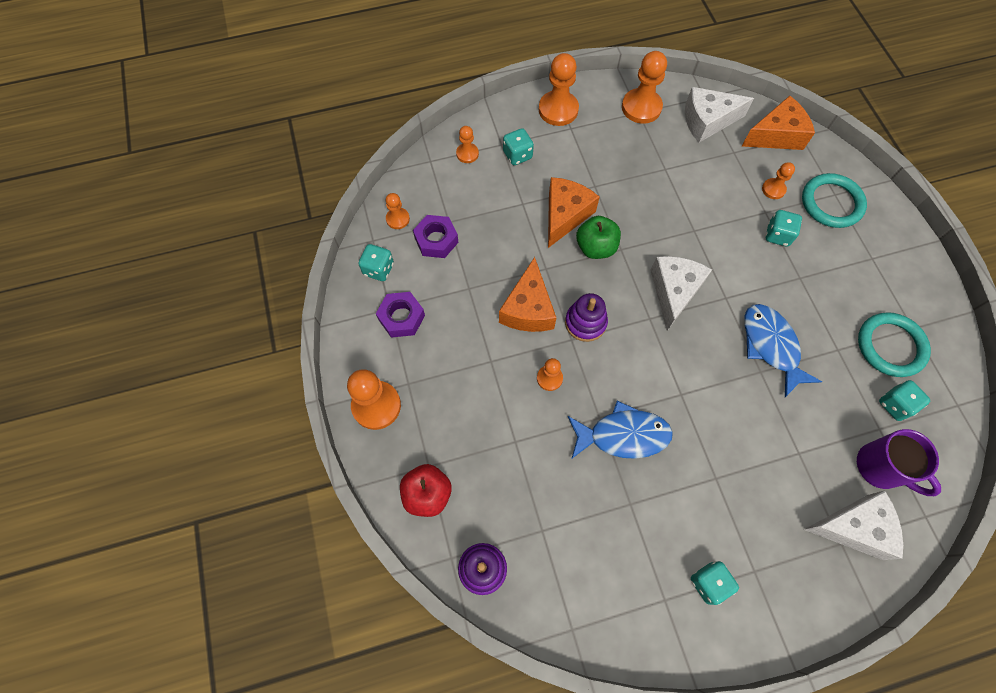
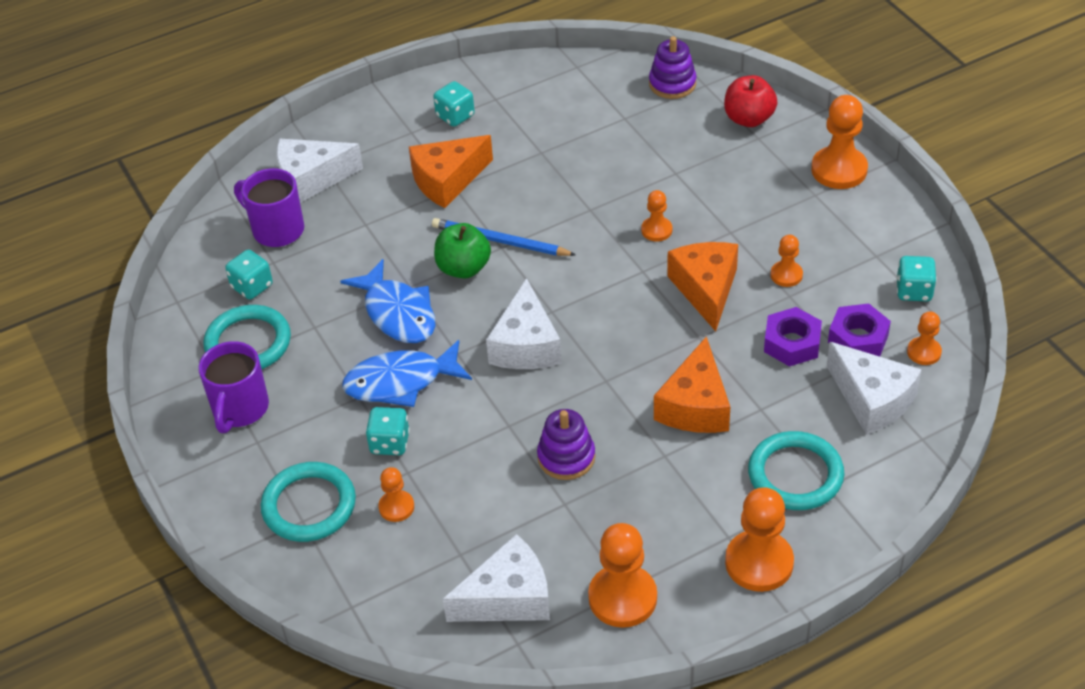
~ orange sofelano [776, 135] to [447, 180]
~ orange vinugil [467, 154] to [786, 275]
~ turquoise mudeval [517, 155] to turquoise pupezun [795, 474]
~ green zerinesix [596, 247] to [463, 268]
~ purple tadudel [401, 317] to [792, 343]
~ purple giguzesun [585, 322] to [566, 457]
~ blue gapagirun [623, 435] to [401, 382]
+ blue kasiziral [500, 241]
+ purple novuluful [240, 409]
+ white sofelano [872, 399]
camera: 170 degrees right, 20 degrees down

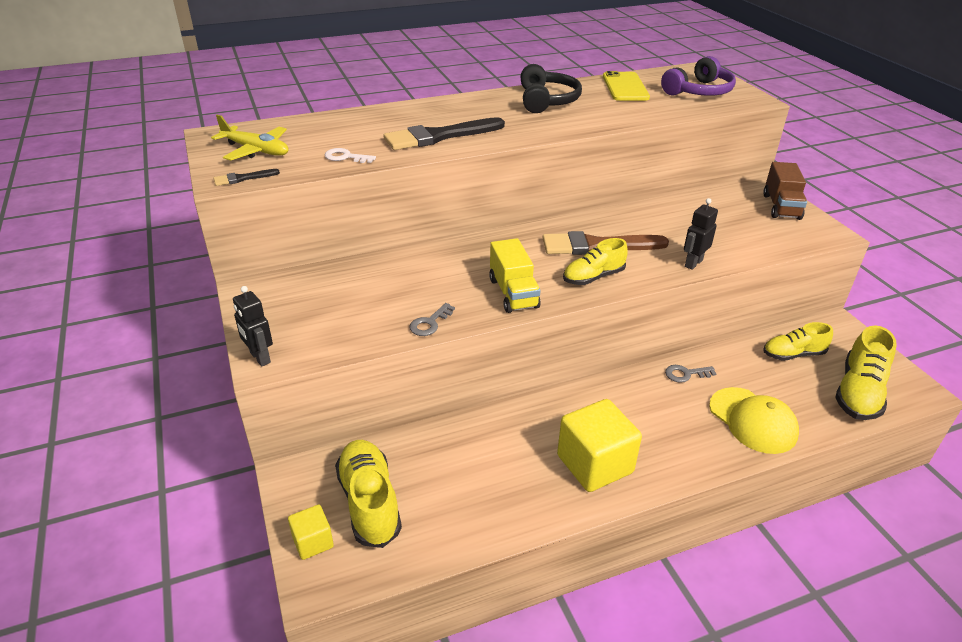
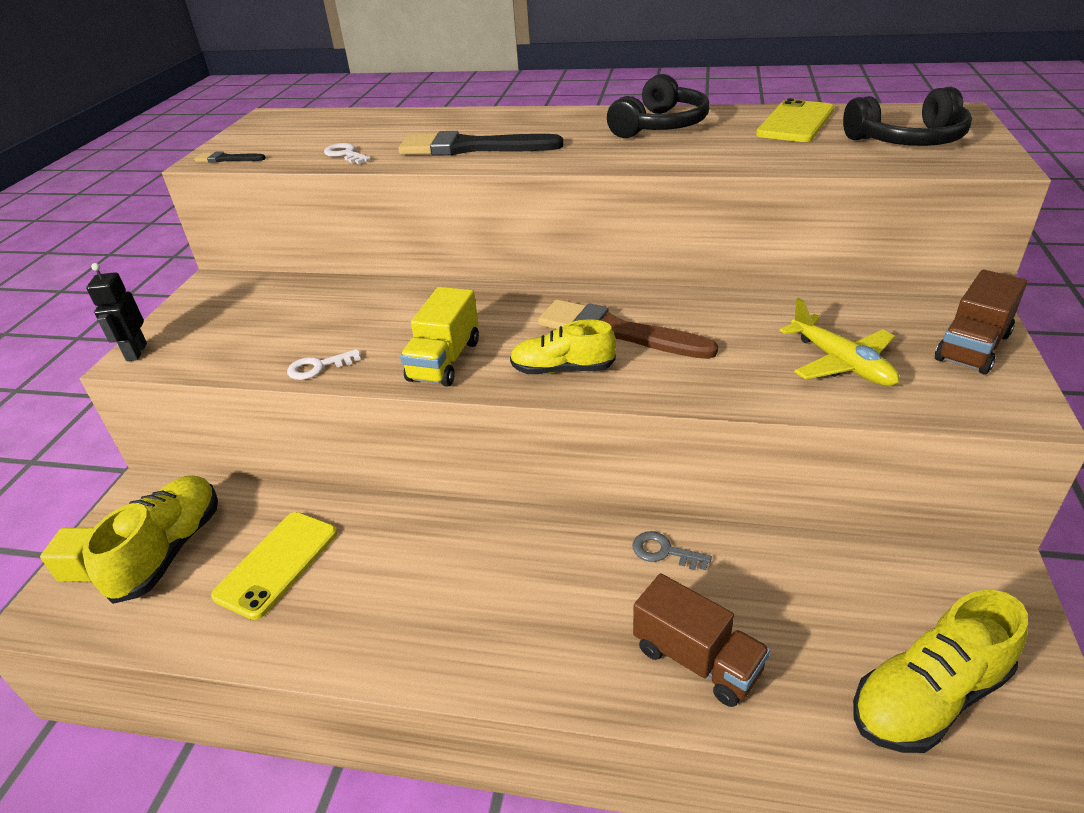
~ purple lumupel [699, 91] to black lumupel [907, 140]
~ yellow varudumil [256, 150] to [841, 363]
- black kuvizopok [693, 263]
~ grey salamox [430, 323] to white salamox [318, 367]
- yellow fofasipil [793, 354]
~ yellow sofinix [753, 420] to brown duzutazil [696, 659]
- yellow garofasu [594, 464]
+ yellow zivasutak [277, 564]
camera: 35 degrees right, 0 degrees up

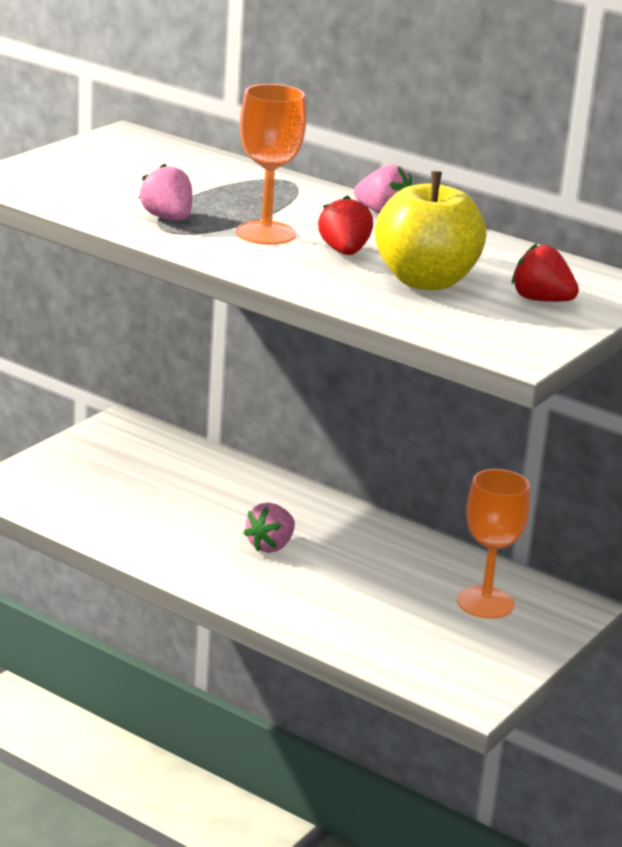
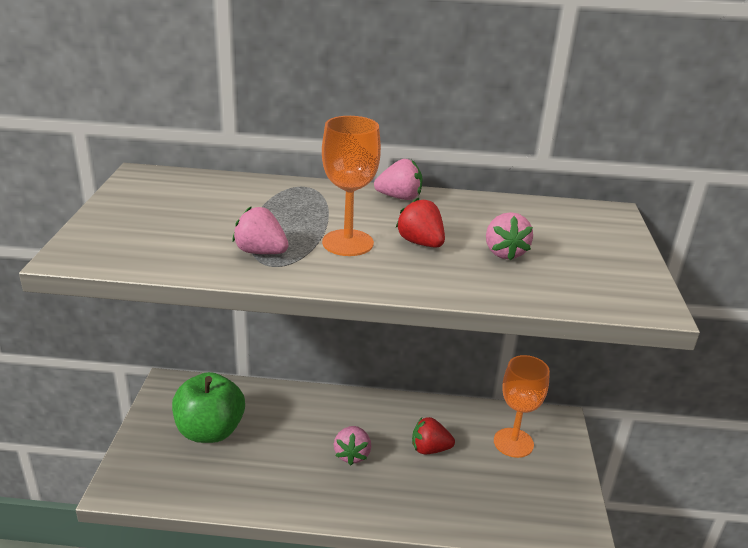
~ yellow zerinesix [425, 281] to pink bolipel [504, 252]
~ red bolipel [541, 300] to [429, 449]
+ green zerinesix [210, 431]
camera: 30 degrees left, 5 degrees up

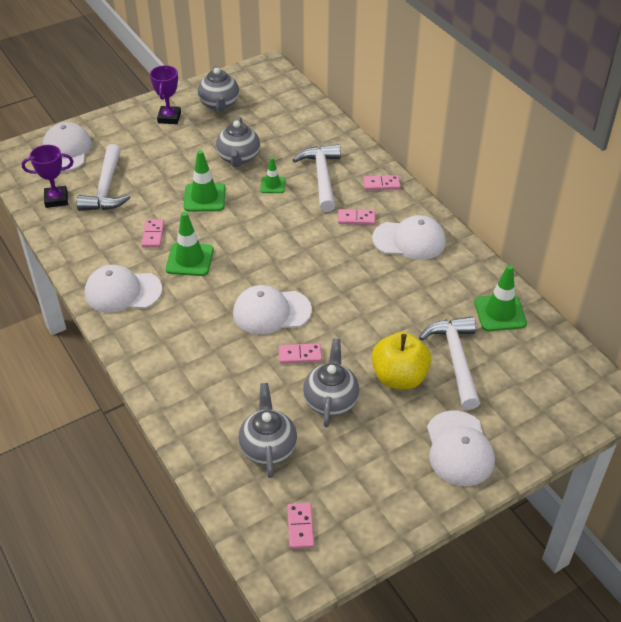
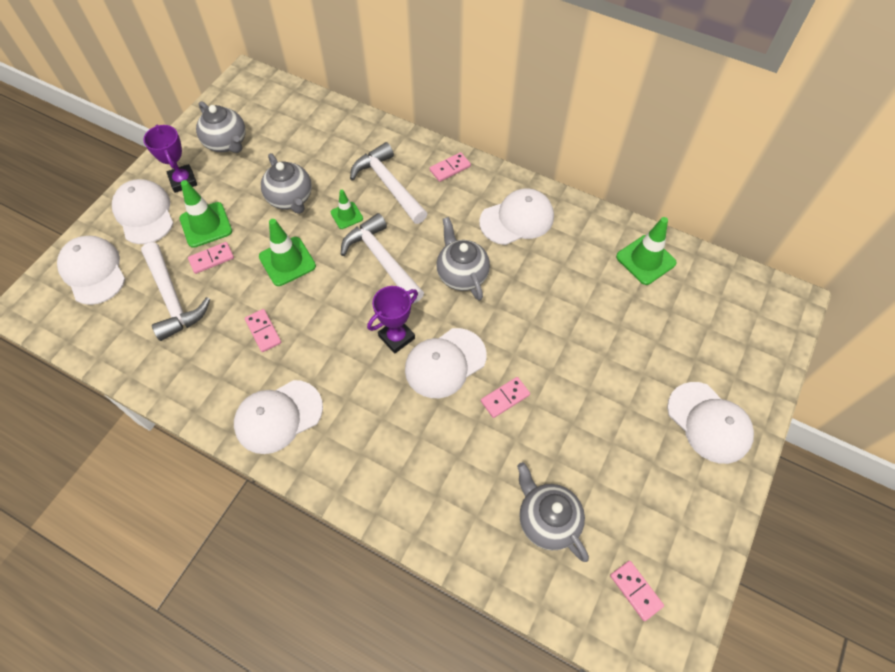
~ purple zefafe [56, 199] to [396, 337]
~ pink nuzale [356, 218] to [211, 259]
~ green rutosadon [190, 259] to [206, 225]
~ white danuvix [456, 359] to [382, 260]
- yellow zerinesix [399, 377]
~ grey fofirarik [331, 400] to [462, 274]
+ white sofinix [144, 213]
camera: 30 degrees left, 15 degrees up

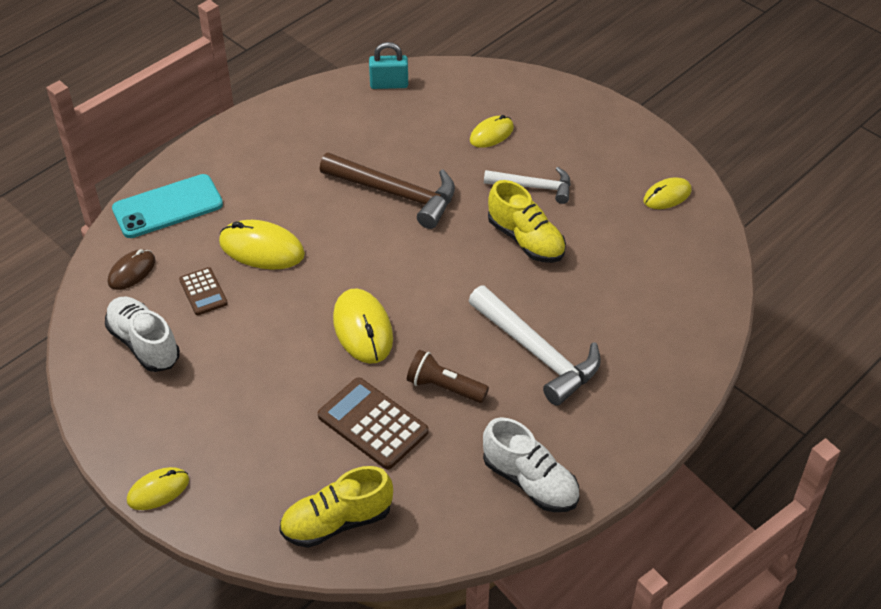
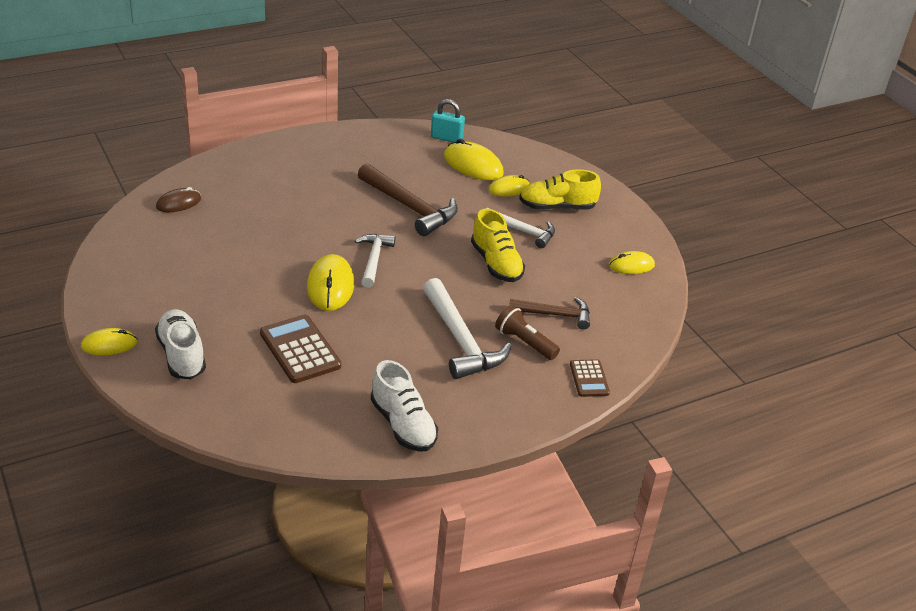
- turquoise zivasutak [167, 207]
~ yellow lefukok [262, 248] to [473, 165]
~ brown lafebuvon [203, 292] to [589, 378]
~ white fofasipil [144, 344] to [182, 355]
~ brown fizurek [444, 387] to [525, 342]
~ yellow fofasipil [337, 522] to [557, 207]
+ white danuvix [374, 259]
+ brown danuvix [555, 315]
camera: 15 degrees right, 10 degrees down

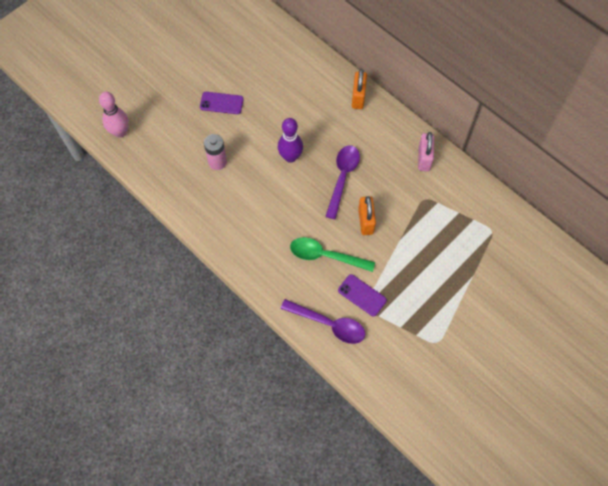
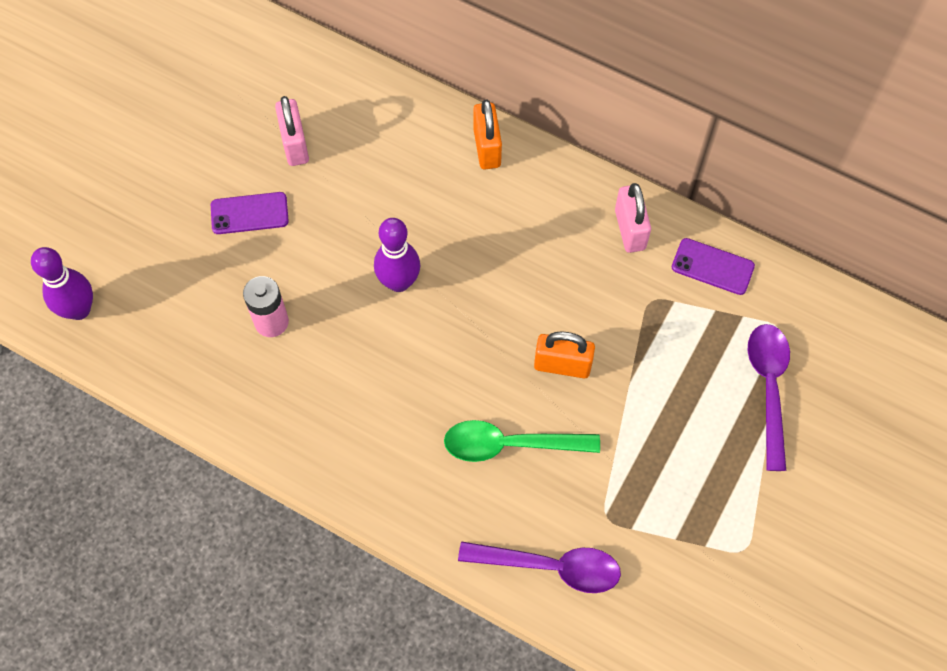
~ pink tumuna [120, 132] to purple tumuna [79, 310]
~ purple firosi [342, 178] to [768, 388]
~ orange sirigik [366, 221] = [562, 365] 60 degrees counterclockwise
~ purple zivasutak [362, 295] to [712, 267]
+ pink sirigik [295, 144]
camera: 15 degrees left, 0 degrees up

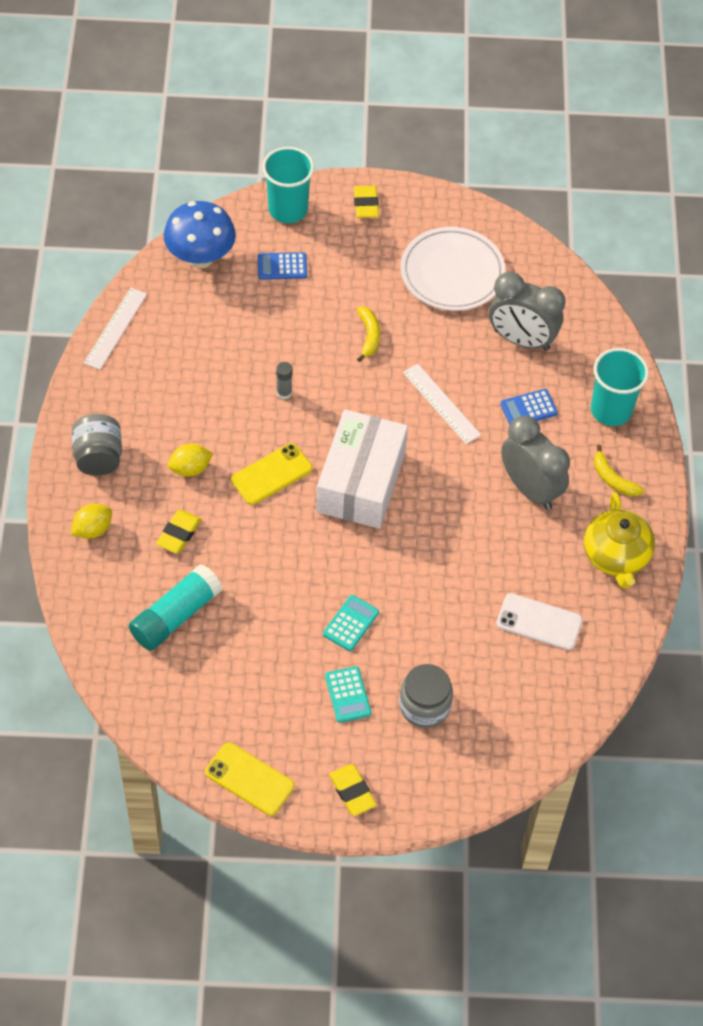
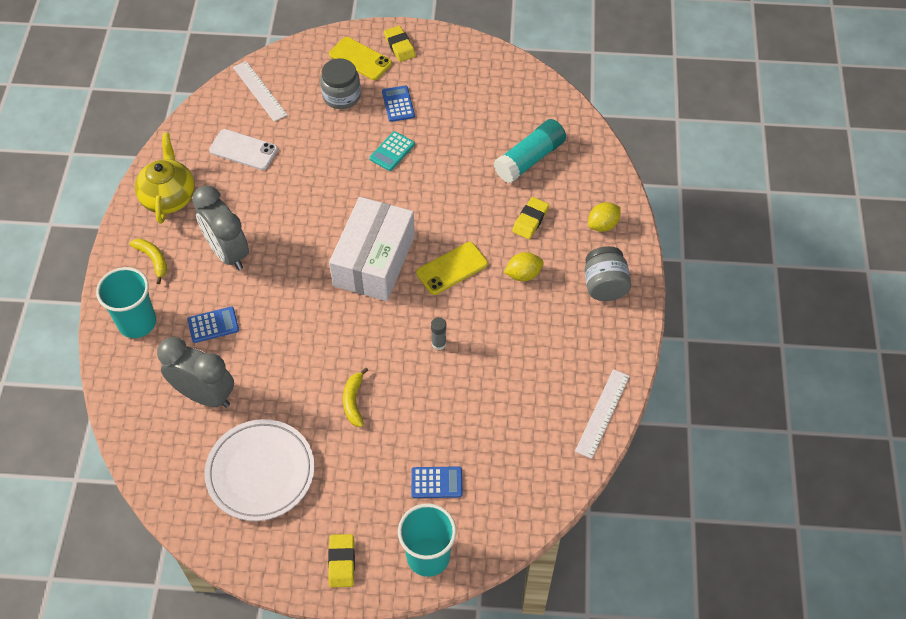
- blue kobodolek [200, 257]
~ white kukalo [441, 403] to [259, 91]
~ turquoise lafebuvon [348, 695] to blue lafebuvon [398, 104]
~ yellow zivasutak [249, 779] to [360, 59]
camera: 175 degrees left, 0 degrees up

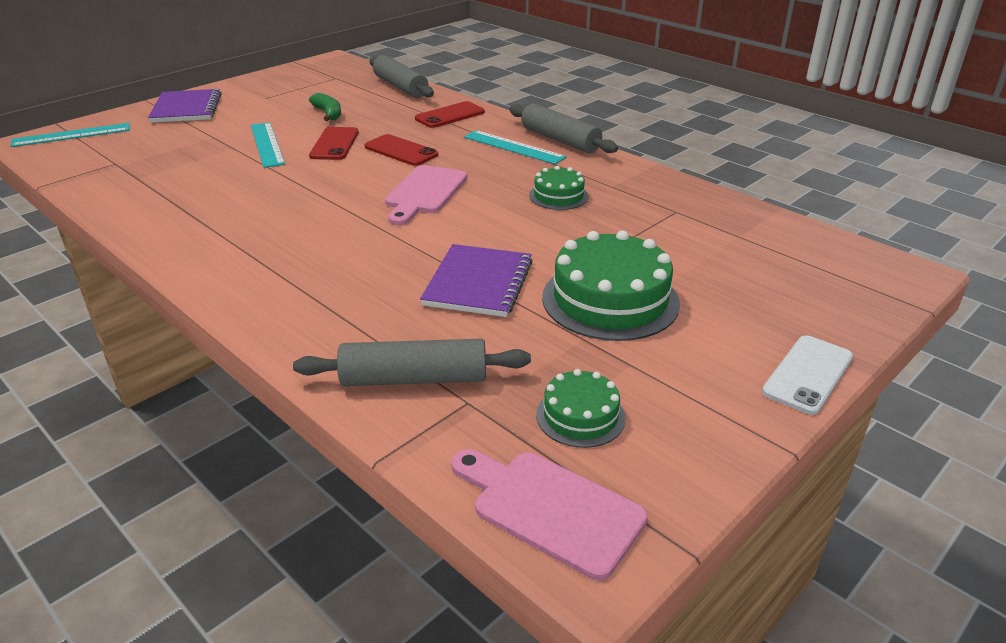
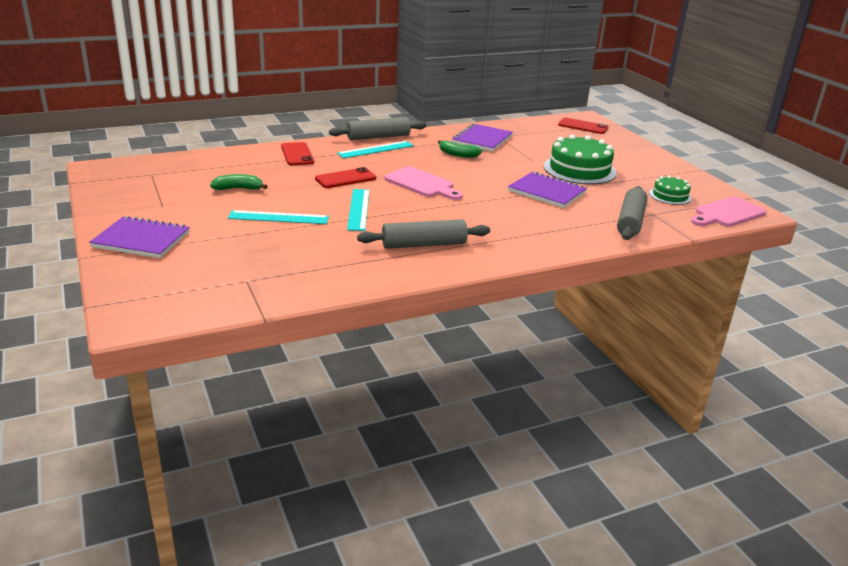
~ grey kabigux [401, 87] to [424, 244]
~ turquoise kukalo [71, 135] to [358, 209]
~ red zivasutak [334, 144] to [583, 126]
~ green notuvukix [558, 196] to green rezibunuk [458, 154]
- white zivasutak [807, 374]
+ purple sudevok [482, 139]
camera: 70 degrees left, 5 degrees down

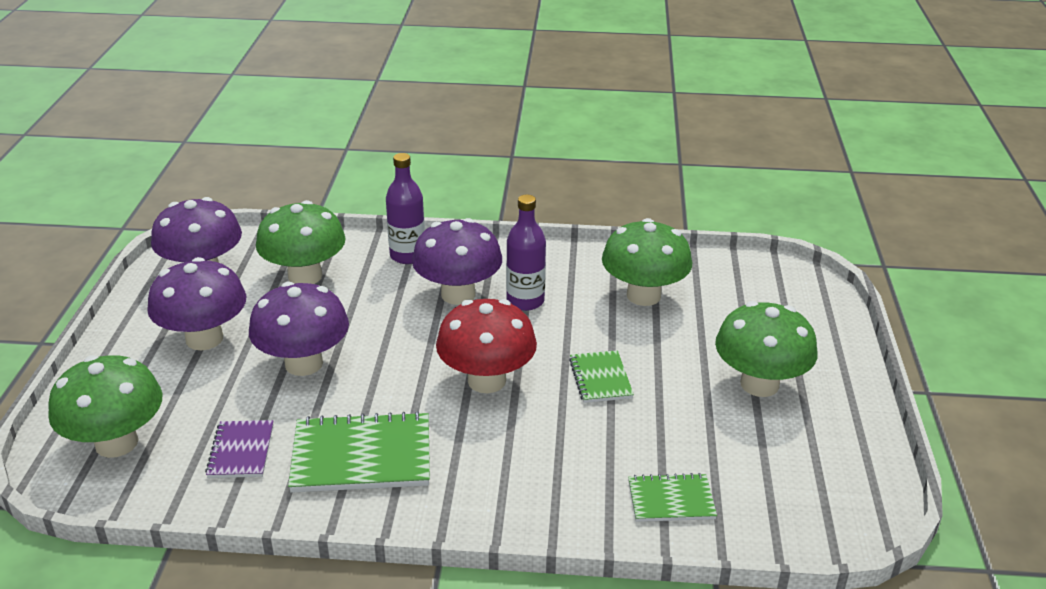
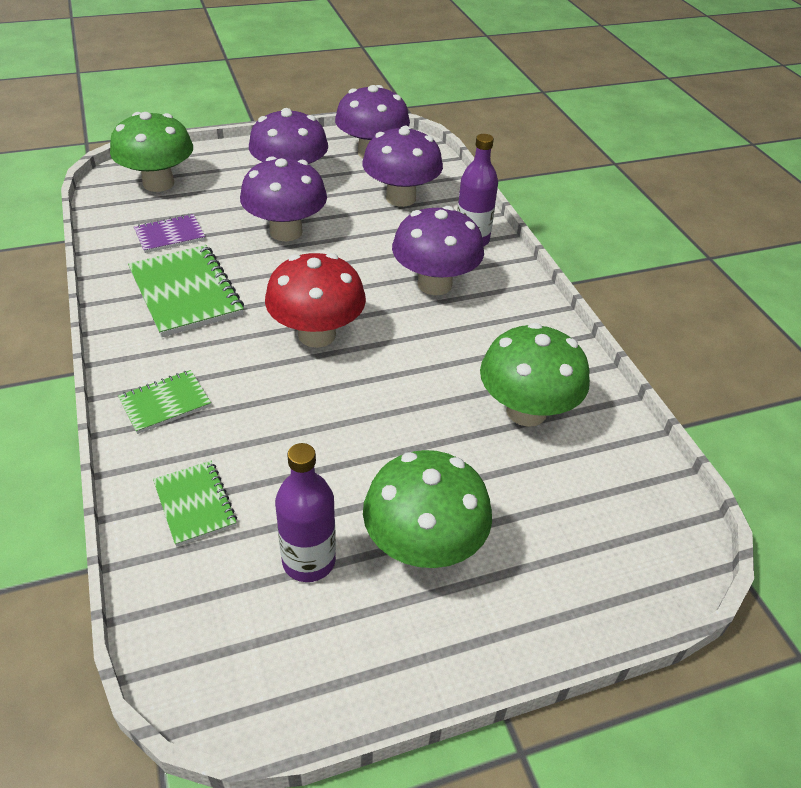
~ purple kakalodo [525, 301] to [309, 561]
~ green kobodolek [305, 276] to purple kobodolek [401, 198]
~ green sudevok [600, 378] to [165, 403]
camera: 65 degrees right, 10 degrees up

